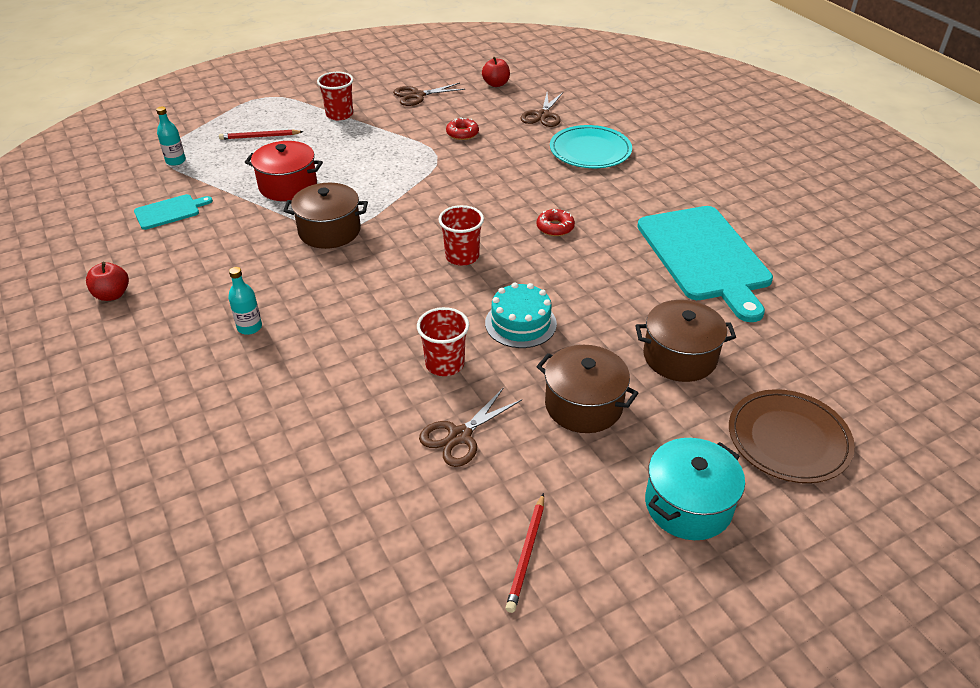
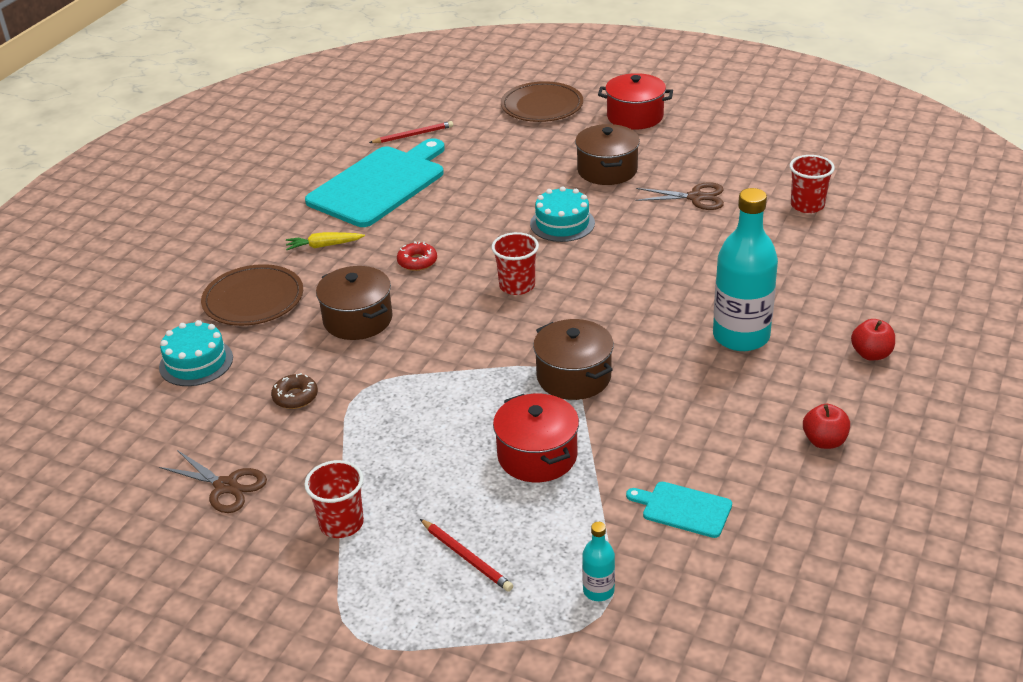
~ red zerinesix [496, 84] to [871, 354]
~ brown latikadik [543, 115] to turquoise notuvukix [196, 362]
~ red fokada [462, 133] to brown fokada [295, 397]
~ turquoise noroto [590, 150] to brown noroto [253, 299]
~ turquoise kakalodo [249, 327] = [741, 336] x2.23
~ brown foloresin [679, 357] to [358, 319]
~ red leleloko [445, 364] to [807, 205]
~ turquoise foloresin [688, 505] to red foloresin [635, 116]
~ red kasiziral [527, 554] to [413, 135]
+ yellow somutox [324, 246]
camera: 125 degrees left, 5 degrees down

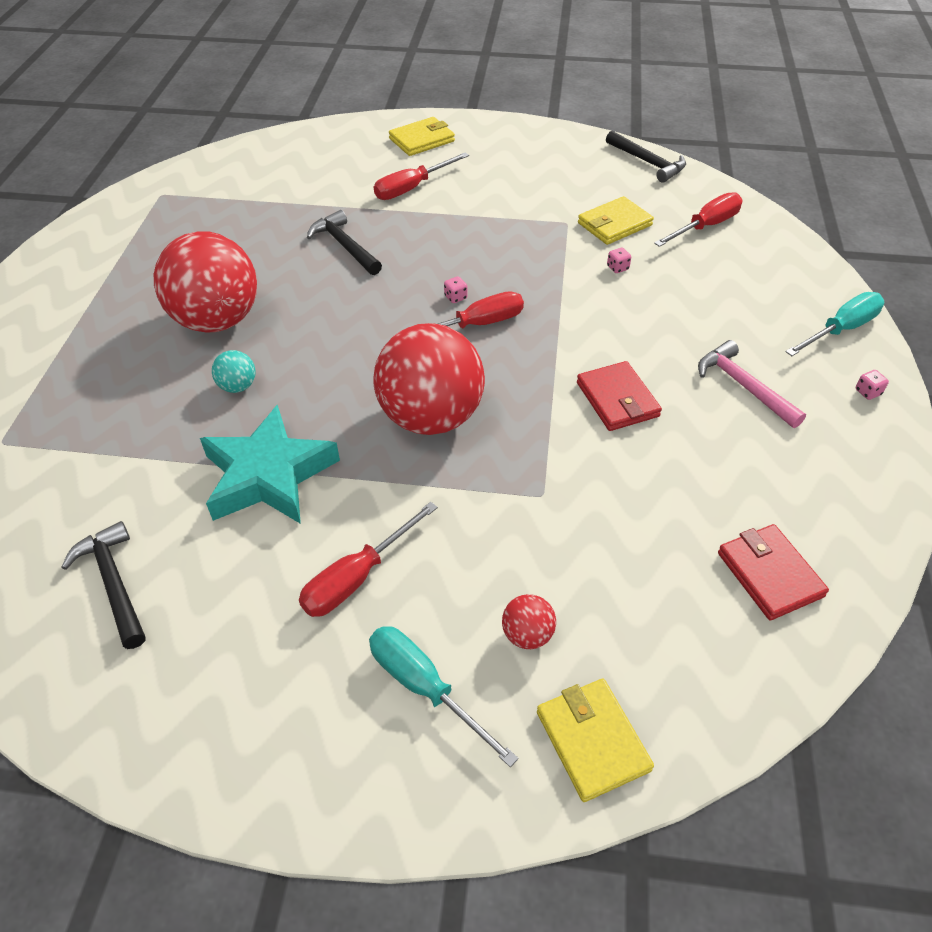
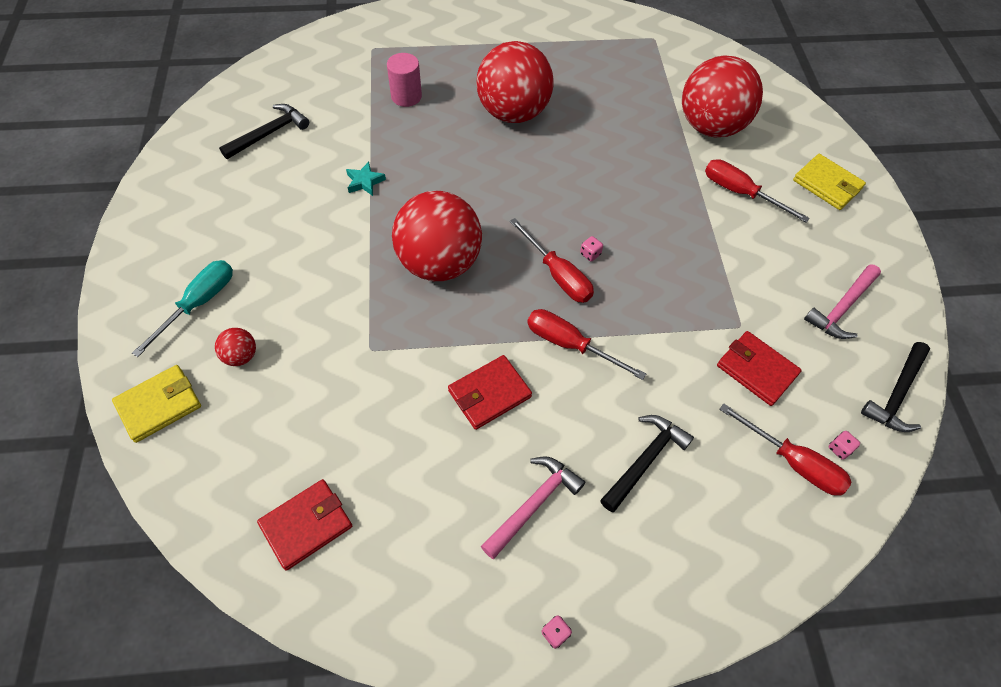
~ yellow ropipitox [614, 224] to red ropipitox [756, 370]
~ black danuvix [344, 246] to [645, 460]
~ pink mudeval [617, 268] to [839, 448]
- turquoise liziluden [841, 329]
- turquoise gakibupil [238, 386]
~ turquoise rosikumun [268, 475] = [365, 182] x0.41
~ red liziluden [357, 577] to [570, 344]
+ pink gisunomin [406, 96]
+ red gakibupil [710, 127]
+ pink danuvix [842, 308]
camera: 75 degrees right, 10 degrees up

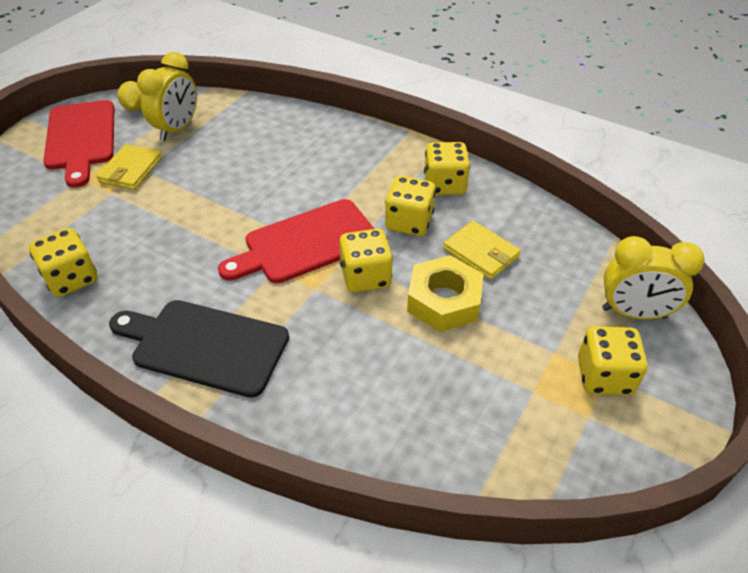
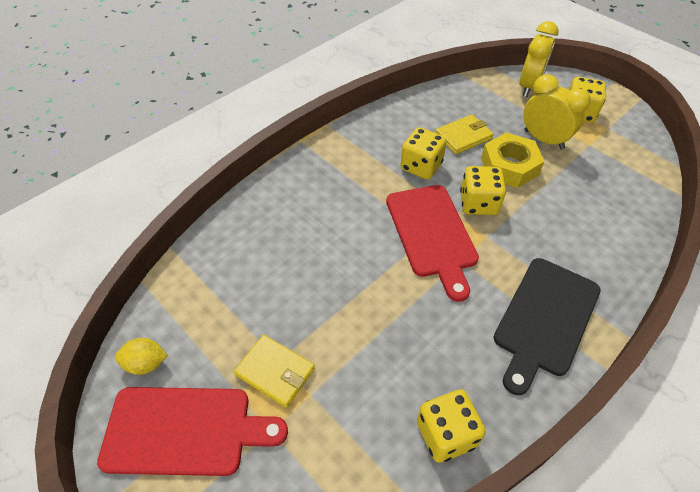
~ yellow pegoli [177, 129] to [543, 139]
- yellow mudeval [444, 185]
camera: 75 degrees left, 5 degrees up

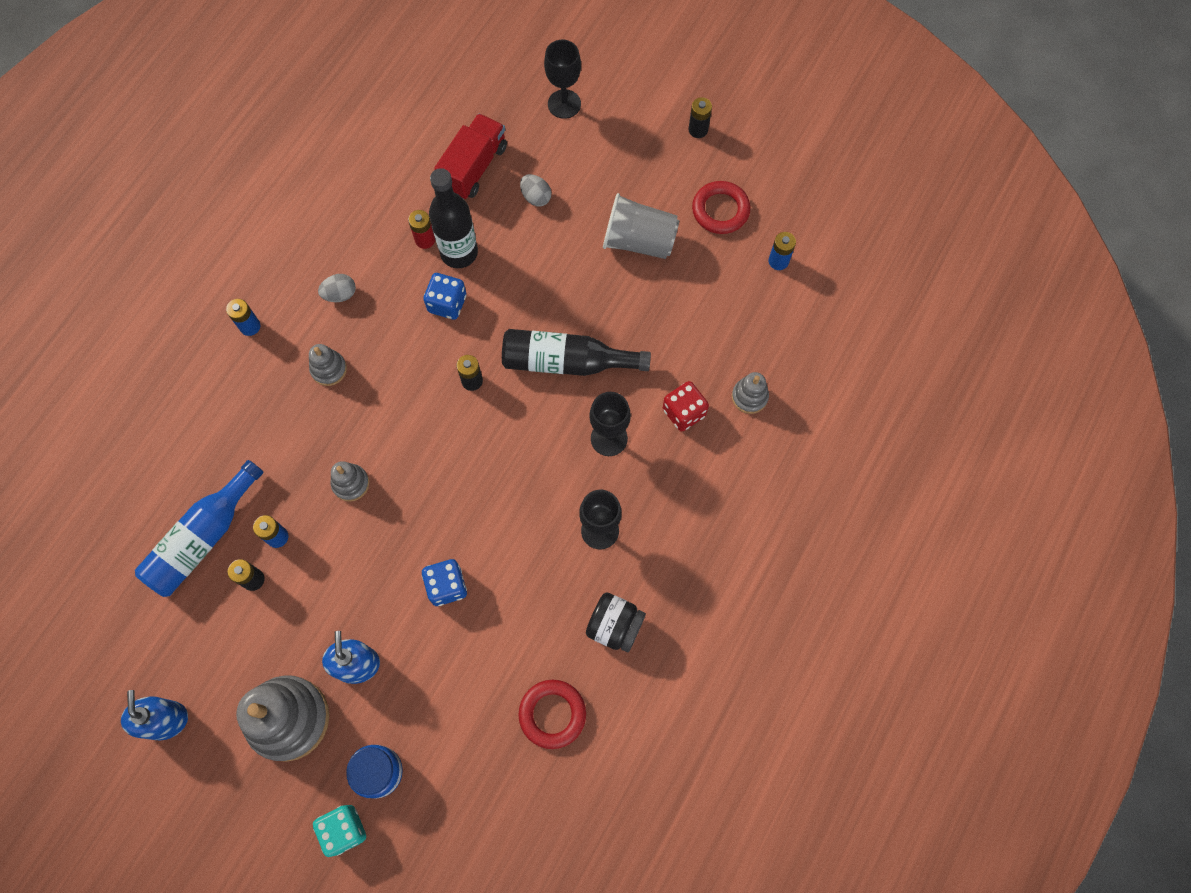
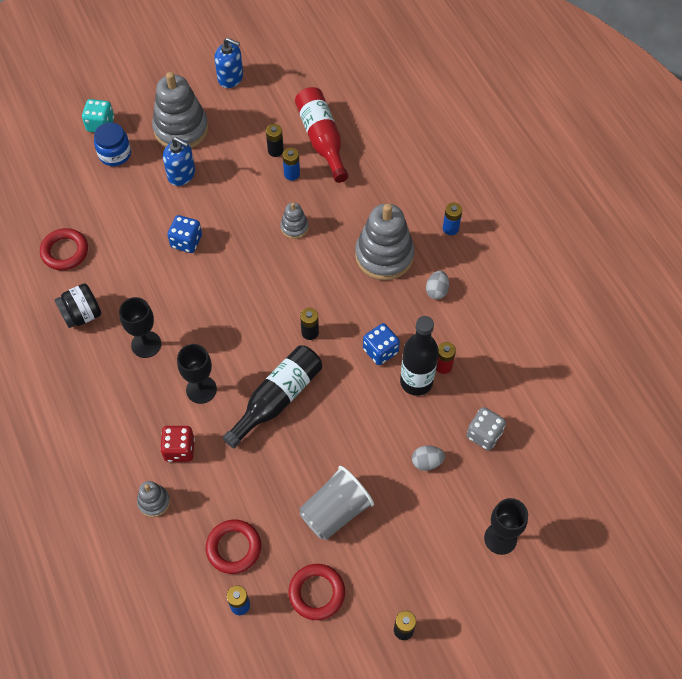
~ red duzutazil [474, 167] to grey mudeval [484, 434]
~ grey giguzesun [329, 369] = [384, 256] x2.06
~ blue kakalodo [203, 538] to red kakalodo [322, 139]
+ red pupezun [233, 548]
camera: 125 degrees right, 10 degrees down

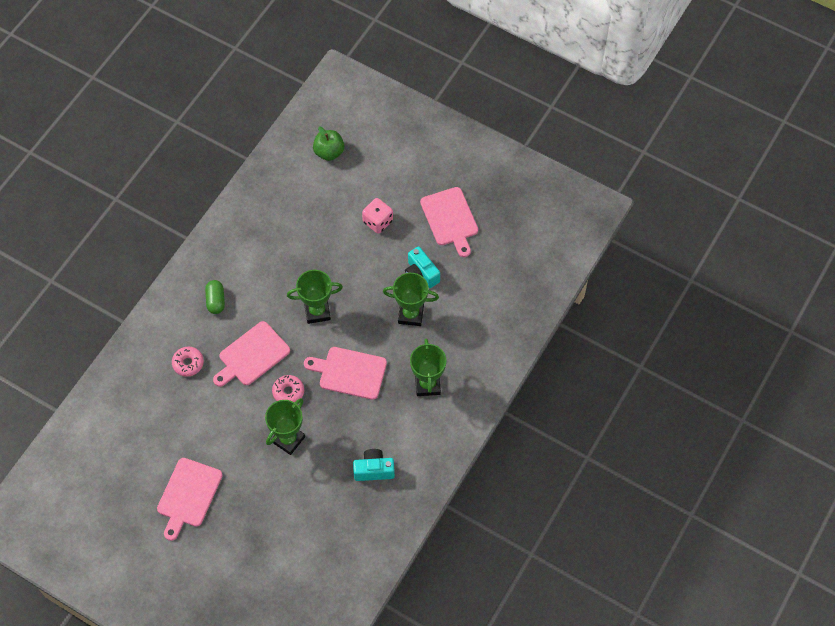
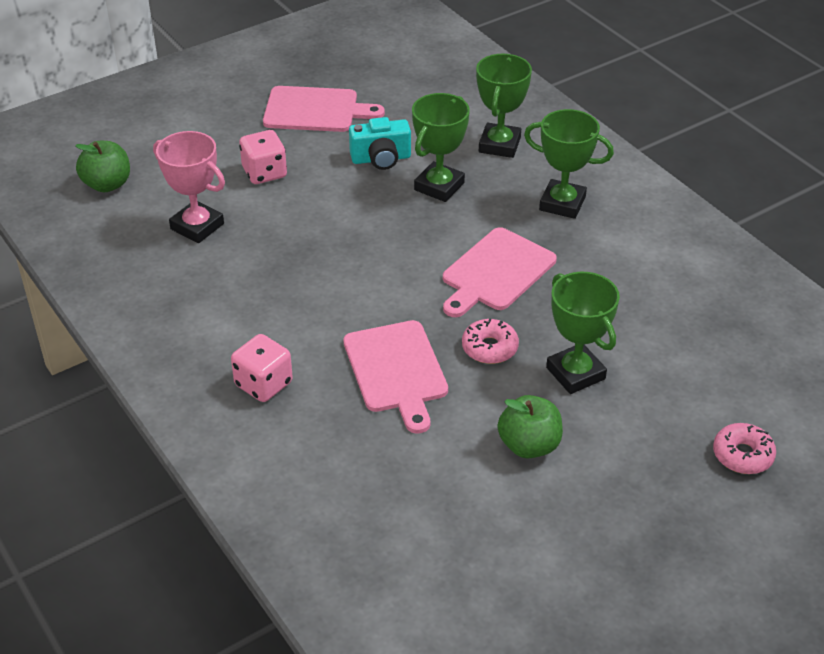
~ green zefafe [317, 311] to [499, 145]
~ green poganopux [216, 301] to pink mudeval [263, 384]
~ pink fokada [188, 363] to [742, 455]
- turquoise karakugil [374, 470]
- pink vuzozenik [188, 495]
+ pink zefafe [197, 226]
+ green zerinesix [529, 445]
camera: 65 degrees left, 20 degrees down

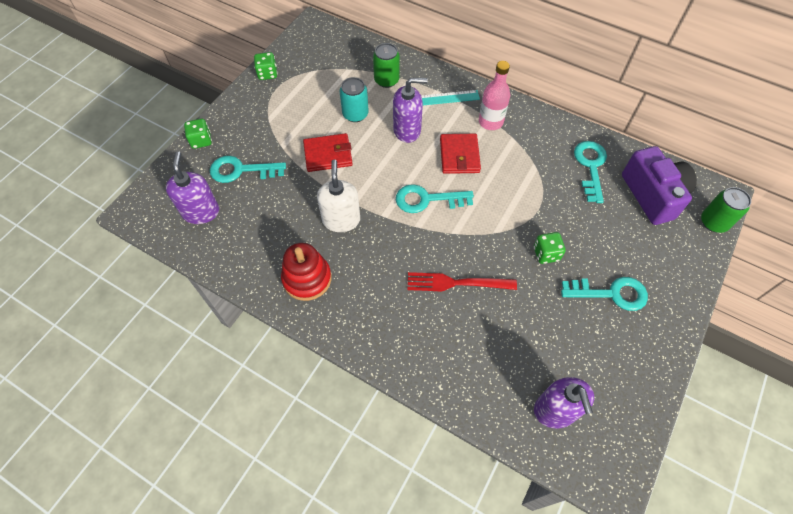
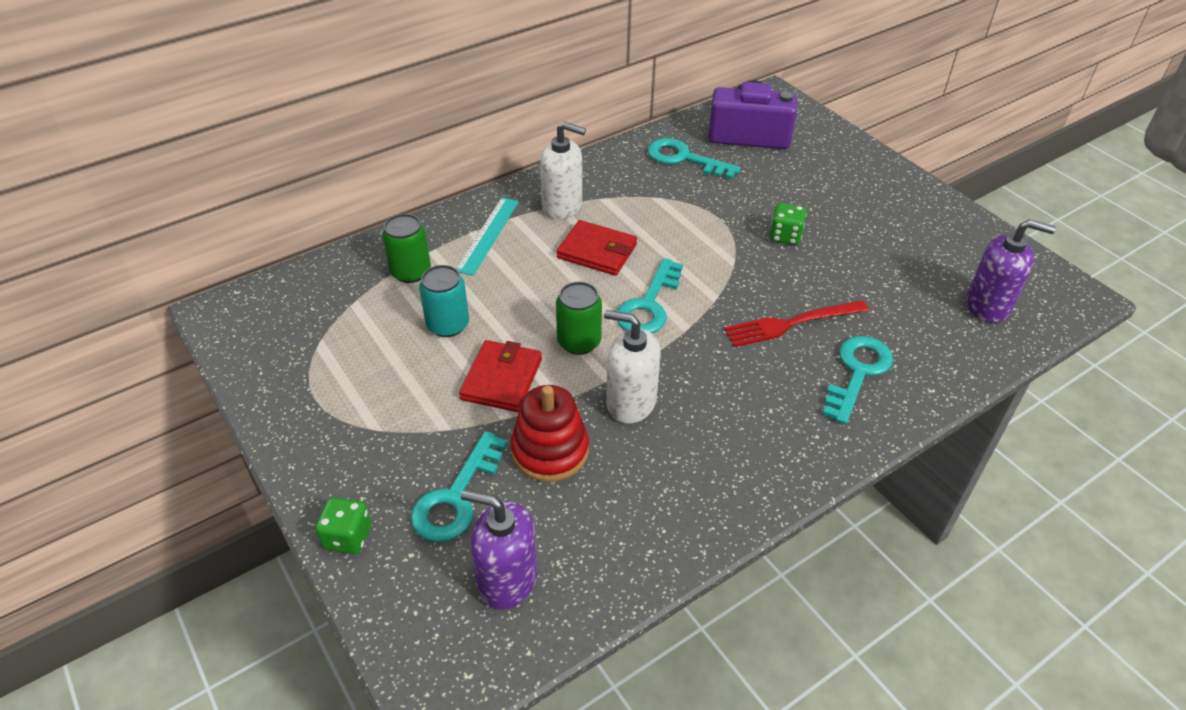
- green mudeval [267, 74]
~ pink kakalodo [490, 122] to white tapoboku [562, 206]
- purple tapoboku [407, 130]
~ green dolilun [713, 222] to [579, 342]
~ red giguzesun [307, 279] to [550, 451]
~ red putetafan [456, 283] = [791, 324] 45 degrees clockwise
~ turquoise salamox [611, 293] to [857, 373]
camera: 65 degrees left, 15 degrees down

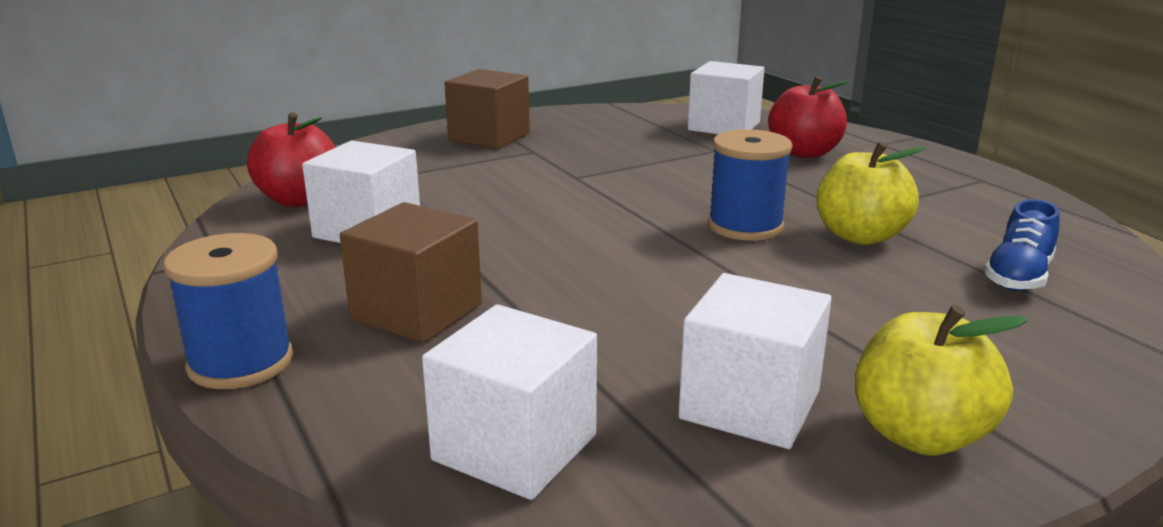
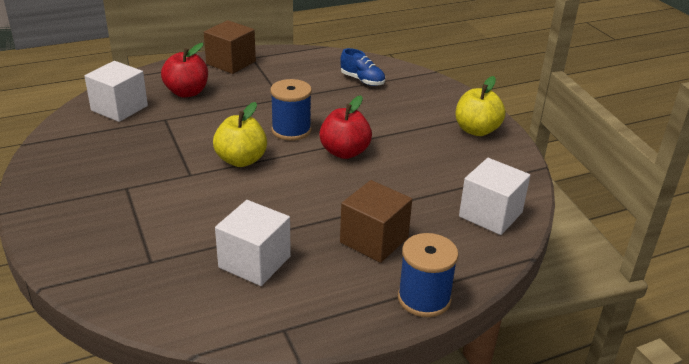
~ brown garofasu [489, 137] to [231, 63]
~ red zerinesix [299, 199] to [344, 152]
~ yellow zerinesix [860, 236] to [241, 160]
- white garofasu [750, 405]
camera: 85 degrees left, 10 degrees up

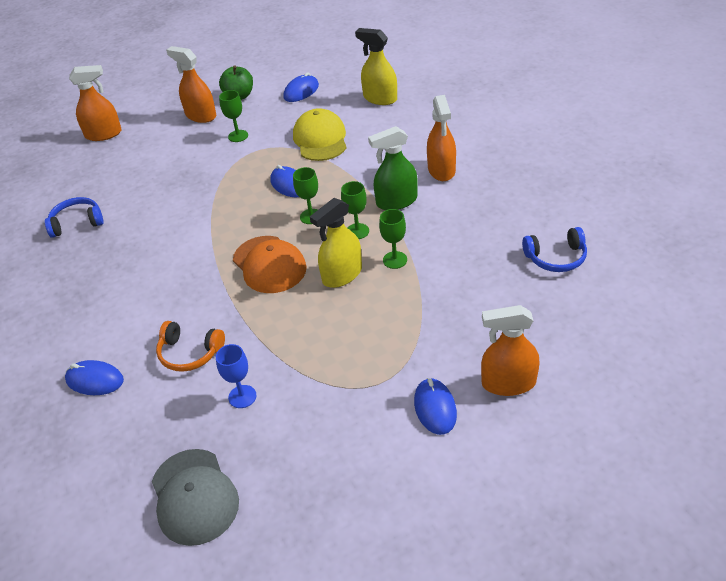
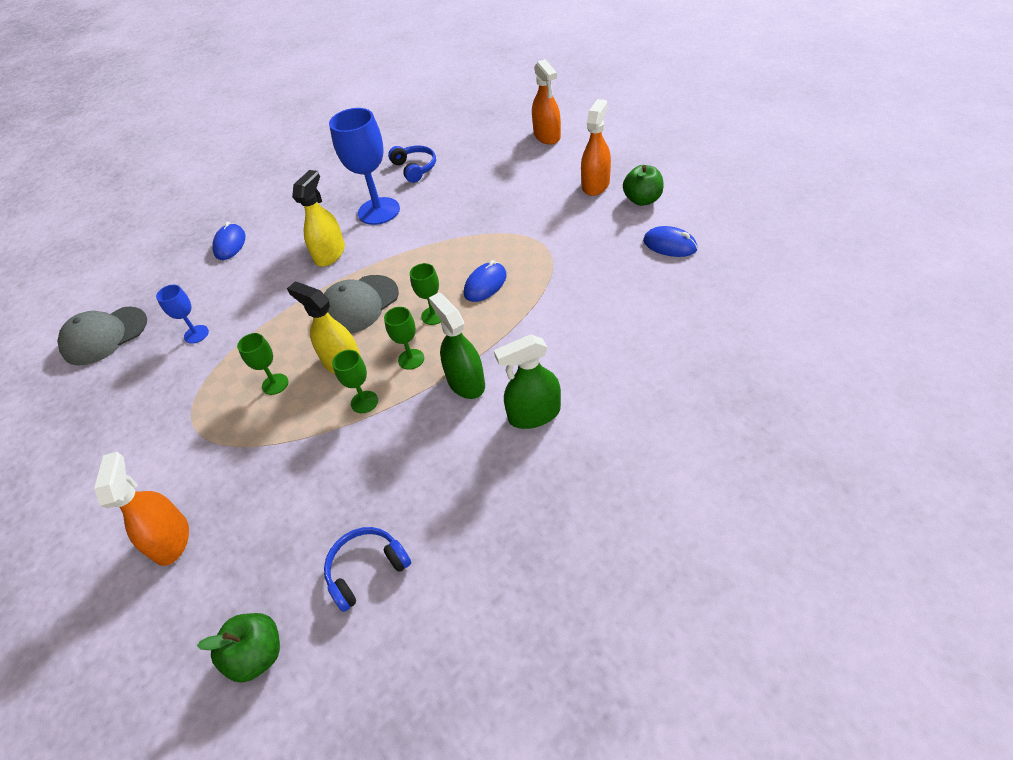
~ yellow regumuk [380, 98] to [330, 254]
~ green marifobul [238, 136] to [275, 384]
~ orange regumuk [441, 170] to green regumuk [534, 414]
- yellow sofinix [320, 139]
~ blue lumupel [556, 258] = [366, 569] 75 degrees clockwise
~ orange sofinix [269, 264] to grey sofinix [359, 305]
- orange lumupel [189, 353]
- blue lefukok [435, 408]
+ blue marifobul [379, 211]
+ green zerinesix [257, 655]
camera: 80 degrees right, 5 degrees up

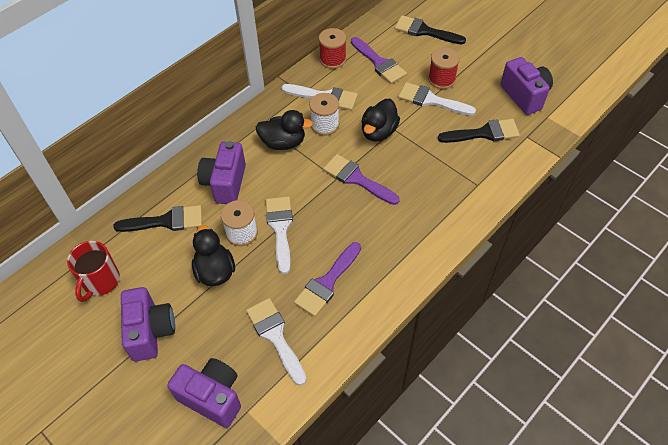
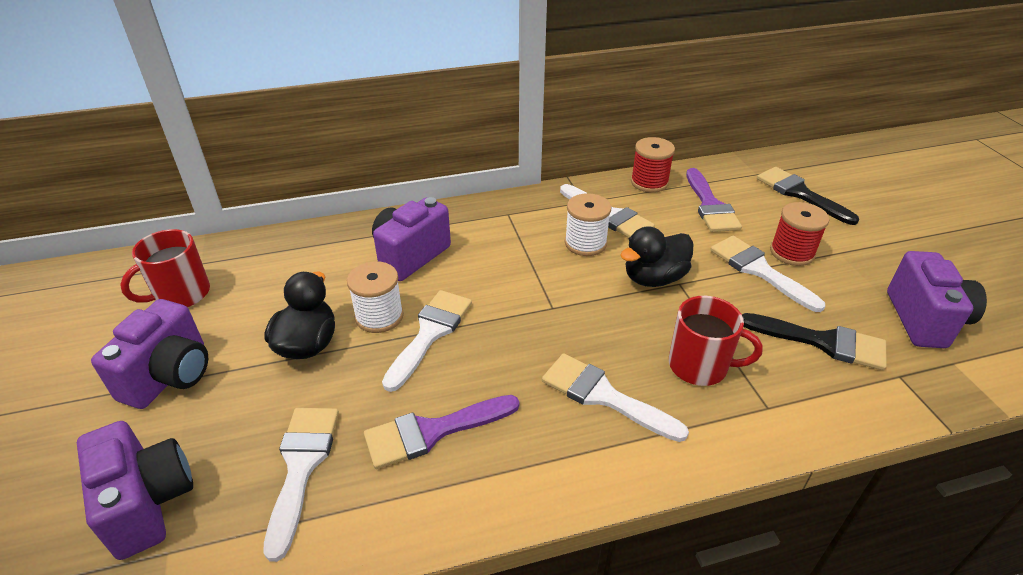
- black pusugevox [283, 143]
- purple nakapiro [356, 179]
- black nakapiro [166, 221]
+ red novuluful [699, 366]
+ white nakapiro [603, 396]
camera: 30 degrees right, 15 degrees down

